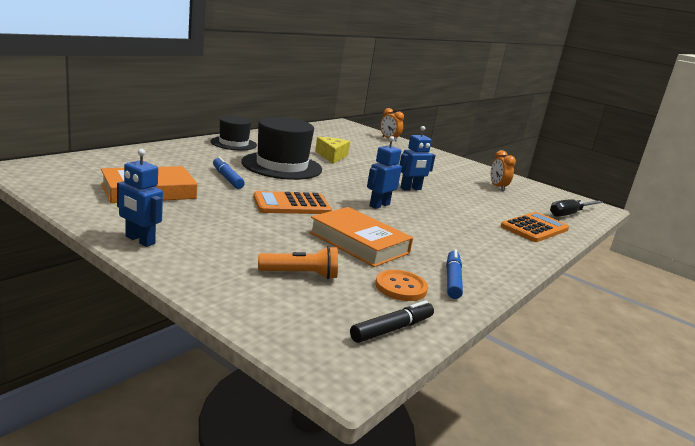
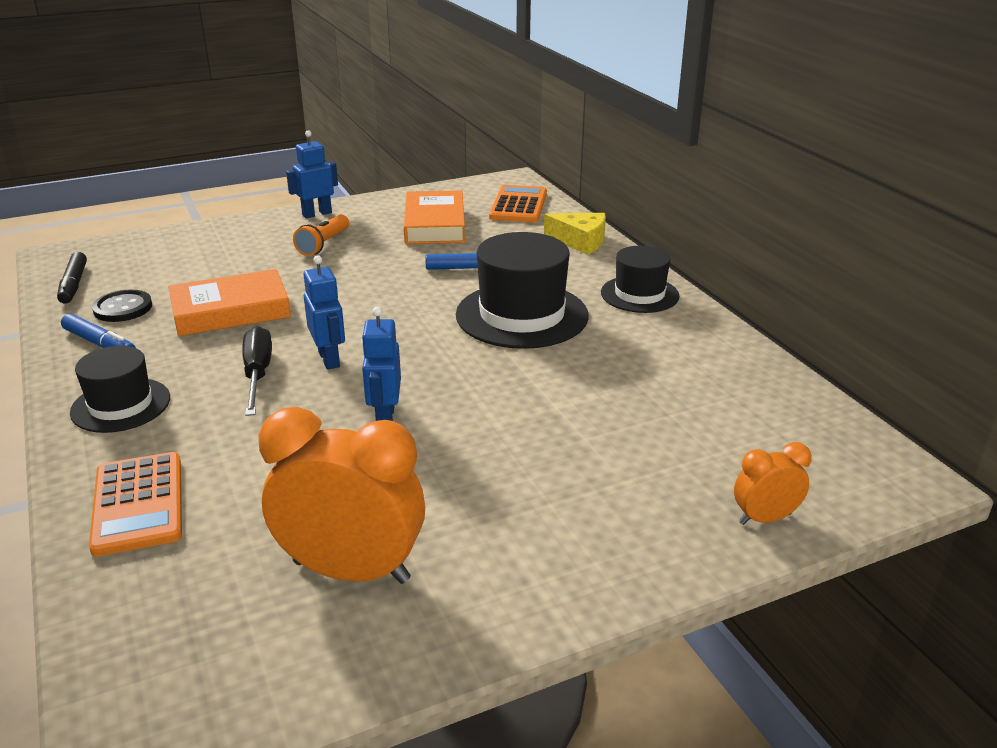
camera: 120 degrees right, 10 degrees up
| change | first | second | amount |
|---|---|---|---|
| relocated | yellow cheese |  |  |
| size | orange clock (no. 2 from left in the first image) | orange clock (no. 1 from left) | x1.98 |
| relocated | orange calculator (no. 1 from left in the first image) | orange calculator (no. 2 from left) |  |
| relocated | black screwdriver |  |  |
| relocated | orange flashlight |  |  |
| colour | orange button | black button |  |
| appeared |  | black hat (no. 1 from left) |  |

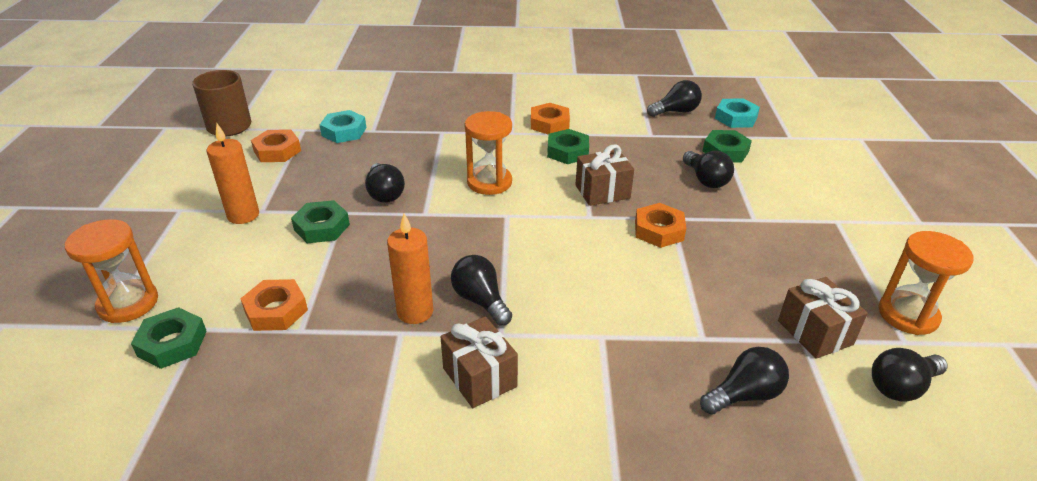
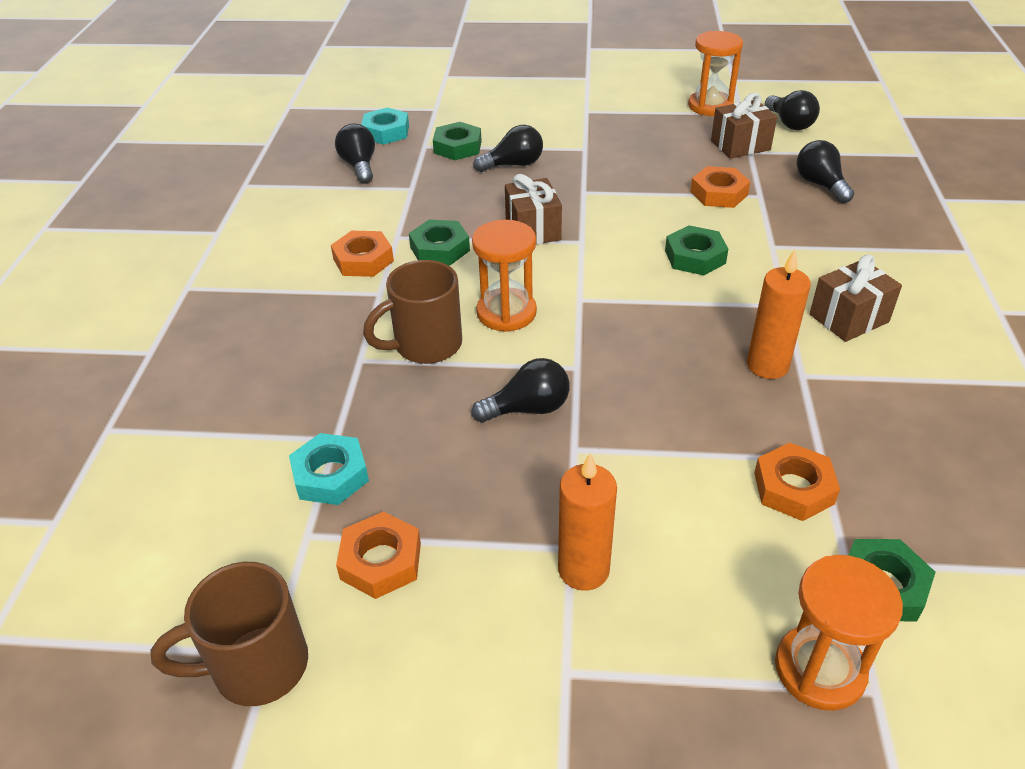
camera: 85 degrees left, 5 degrees up
| change | first | second | amount |
|---|---|---|---|
| relocated | green nut (no. 2 from left in the first image) | green nut (no. 3 from left) |  |
| relocated | orange nut (no. 4 from left in the first image) | orange nut (no. 3 from left) |  |
| missing | black light bulb (no. 2 from left) |  |  |
| appeared |  | brown mug (no. 2 from left) |  |

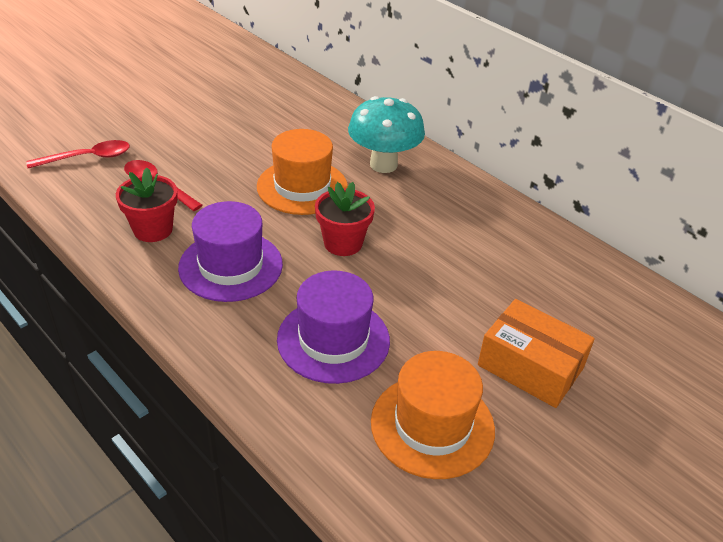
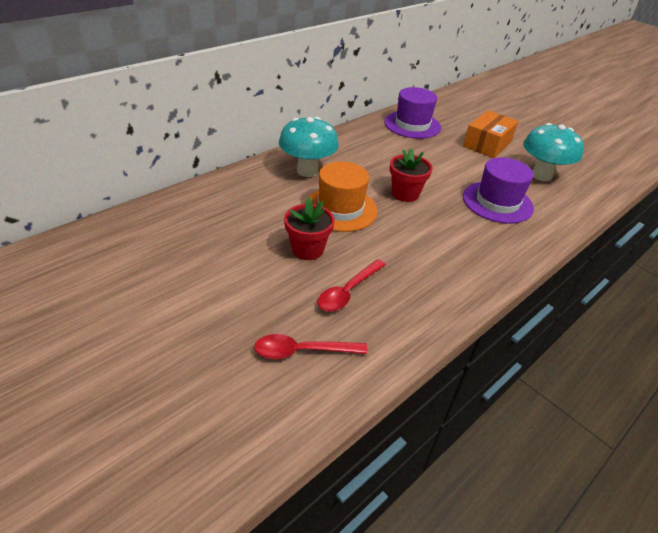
camera: 90 degrees left, 0 degrees up
| change | first | second | amount |
|---|---|---|---|
| spun | red spoon (no. 1 from left) |  | 75 degrees counterclockwise |
| relocated | red flower pot (no. 1 from left) |  |  |
| relocated | purple hat (no. 1 from left) |  |  |
| exchanged | orange hat (no. 2 from left) | turquoise mushroom (no. 2 from left) |  |

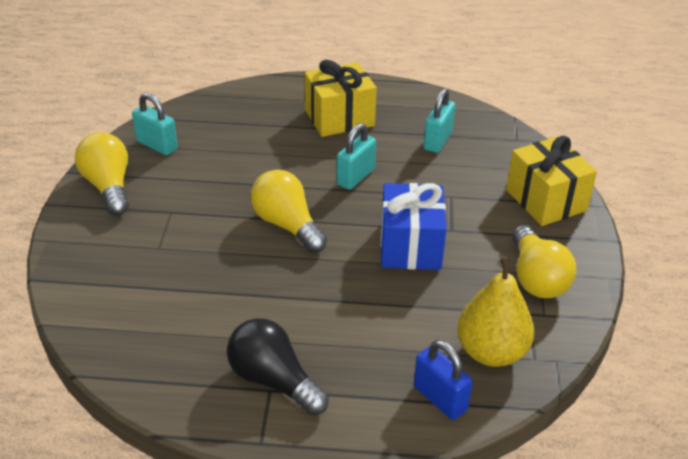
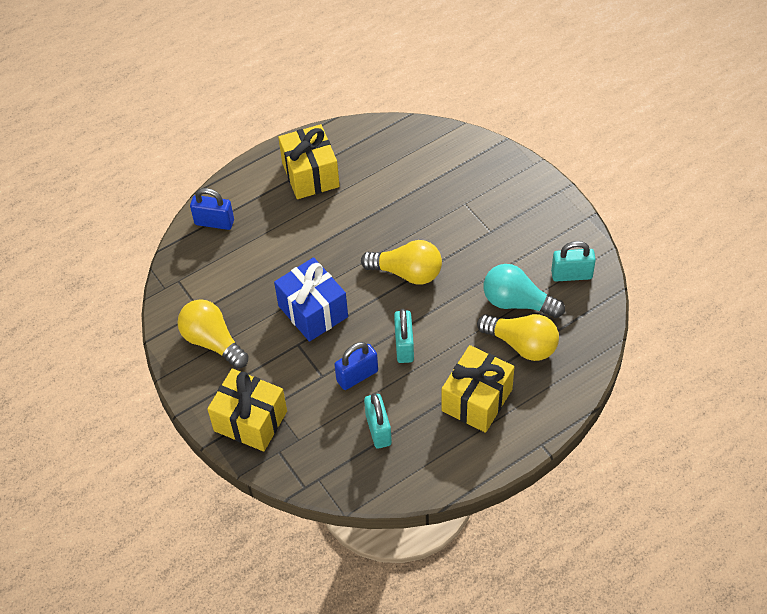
camera: 145 degrees right, 15 degrees up
| change | first | second | amount |
|---|---|---|---|
| relocated | yellow light bulb (no. 1 from left in the first image) | yellow light bulb (no. 3 from left) |  |
| missing | yellow pear |  |  |
| exchanged | black light bulb | yellow gift (no. 2 from left) |  |
| appeared |  | turquoise light bulb |  |
| appeared |  | blue padlock (no. 2 from left) |  |

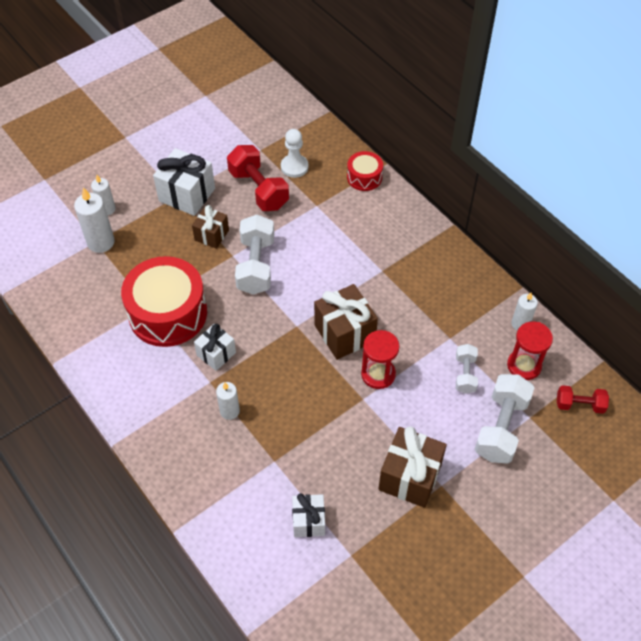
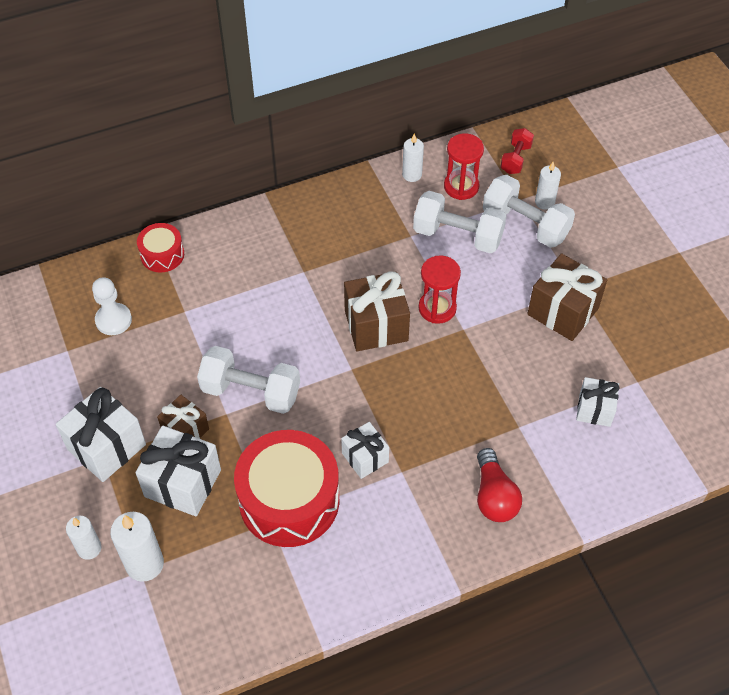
camera: 75 degrees left, 0 degrees up
| change | first | second | amount |
|---|---|---|---|
| missing | red dumbbell (no. 1 from left) |  |  |
| size | white dumbbell (no. 2 from left) |  | x1.76 |
| relocated | white candle (no. 3 from left in the first image) | white candle (no. 4 from left) |  |
| appeared |  | white gift (no. 2 from left) |  |
| appeared |  | red light bulb |  |

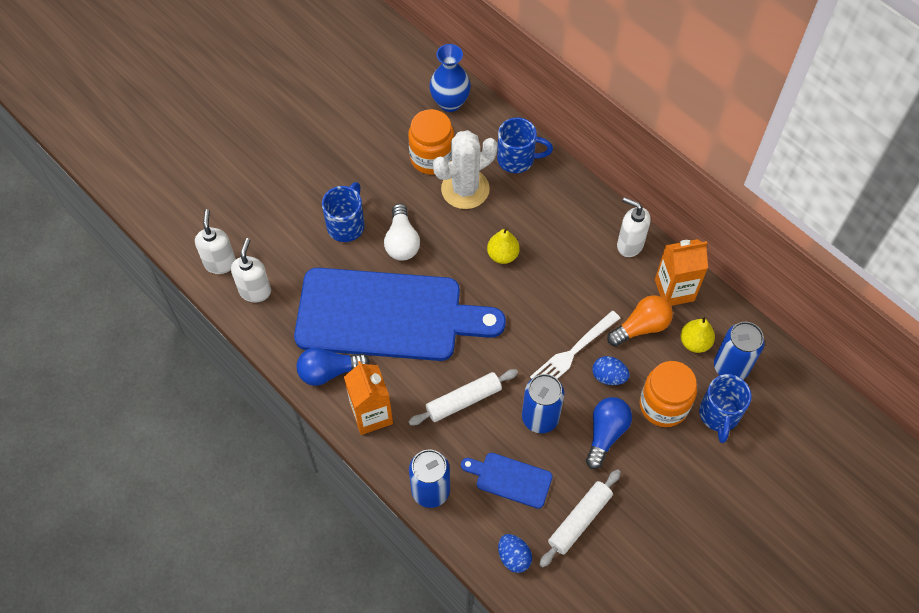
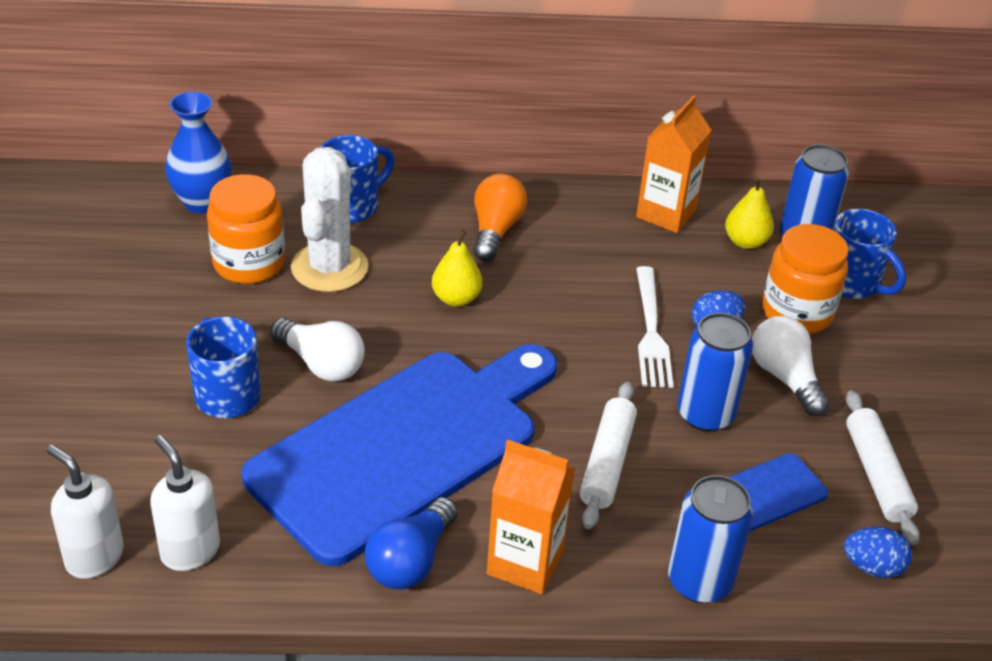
camera: 50 degrees left, 20 degrees down
| change | first | second | amount |
|---|---|---|---|
| missing | white soap dispenser (no. 3 from left) |  |  |
| relocated | orange light bulb |  |  |
| colour | blue light bulb (no. 2 from left) | white light bulb (no. 2 from left) |  |

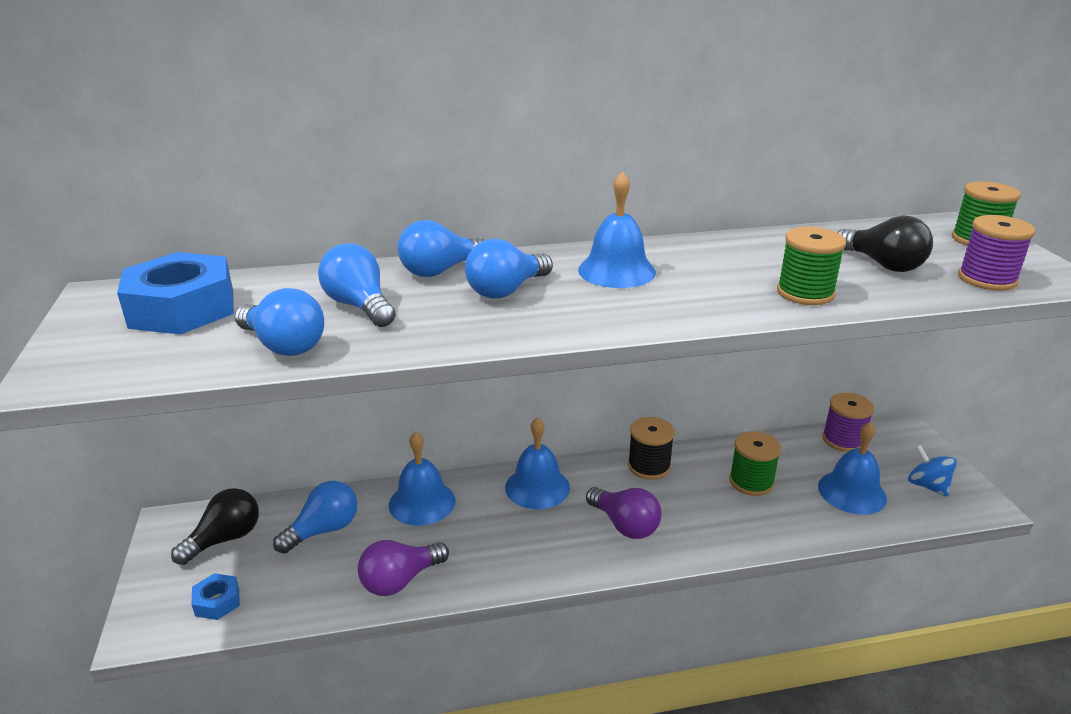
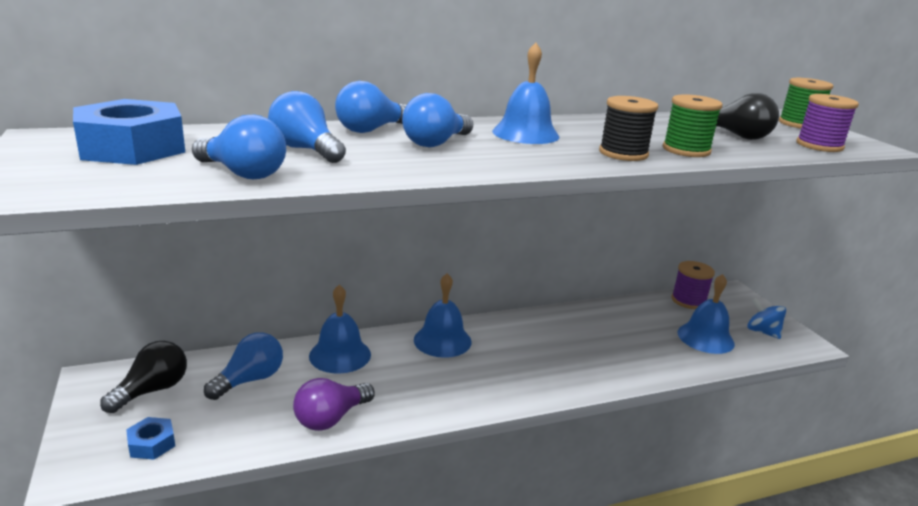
camera: 10 degrees left, 5 degrees down
| change | first | second | amount |
|---|---|---|---|
| relocated | black spool |  |  |
| missing | green spool (no. 1 from left) |  |  |
| missing | purple light bulb (no. 2 from left) |  |  |

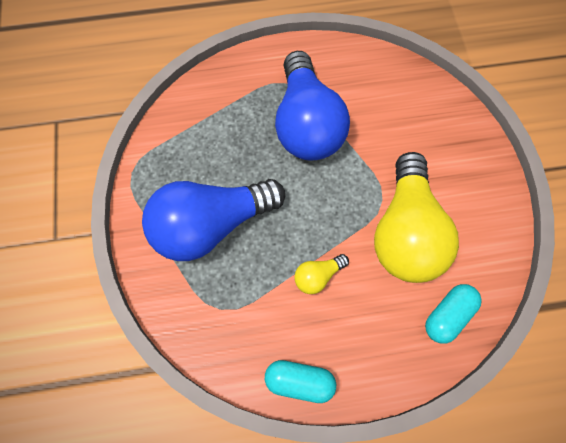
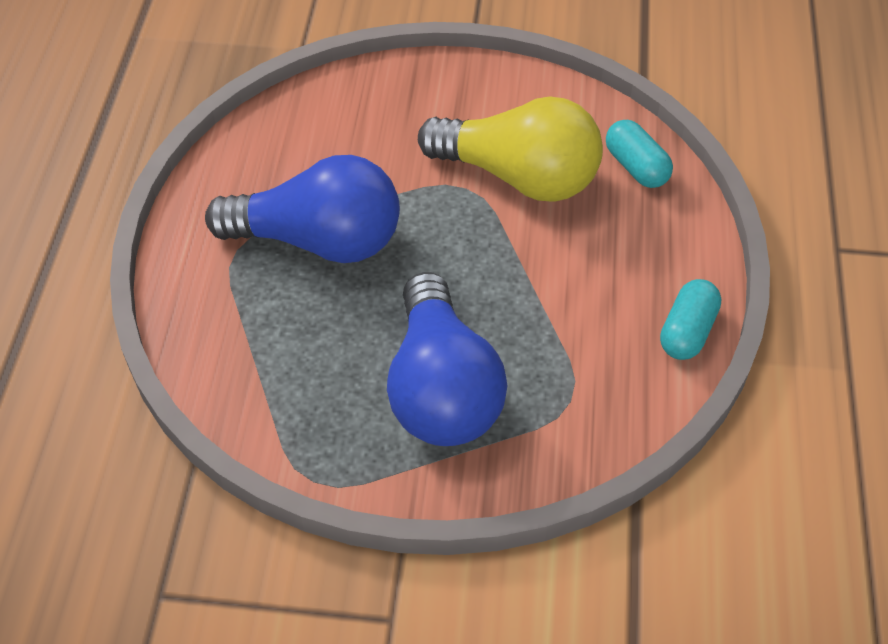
camera: 75 degrees left, 15 degrees down
| change | first | second | amount |
|---|---|---|---|
| missing | yellow light bulb (no. 1 from left) |  |  |

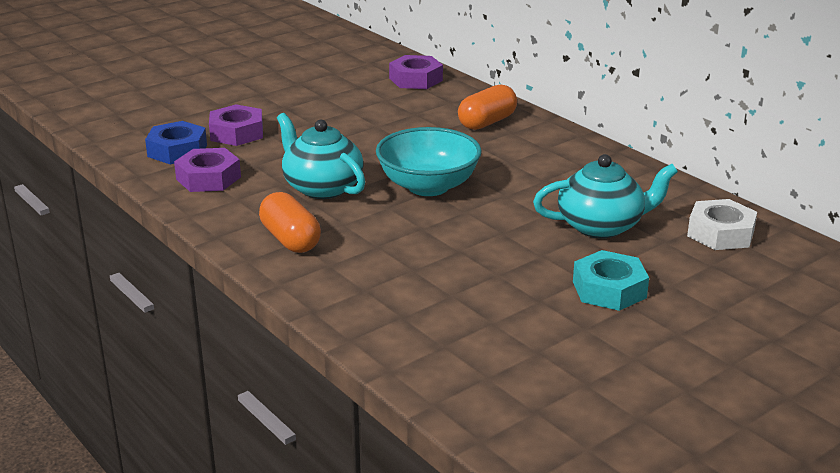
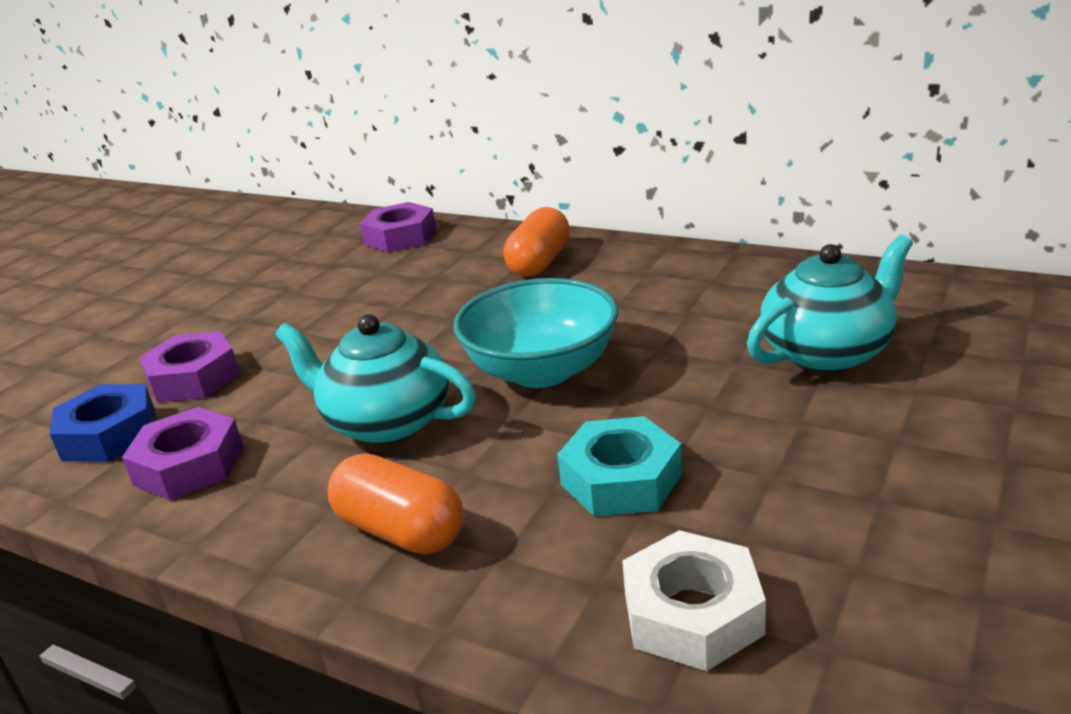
camera: 20 degrees left, 0 degrees up
| change | first | second | amount |
|---|---|---|---|
| relocated | white nut |  |  |
| relocated | turquoise nut |  |  |

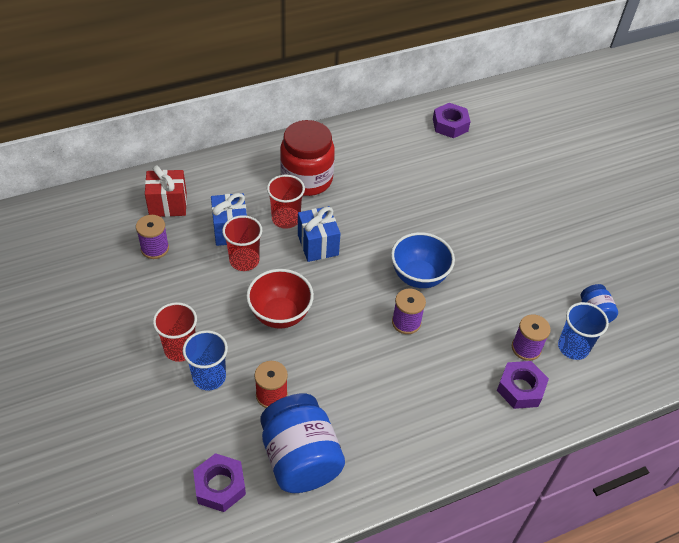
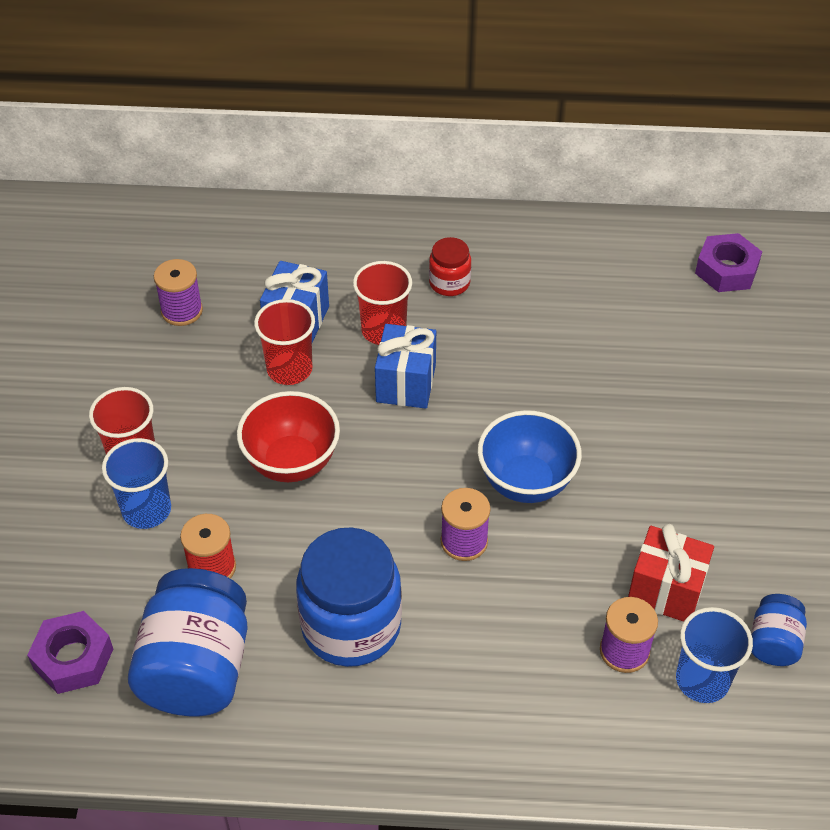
camera: 30 degrees right, 0 degrees up
| change | first | second | amount |
|---|---|---|---|
| size | red jar |  | x0.50 |
| relocated | red gift |  |  |
| missing | purple nut (no. 3 from left) |  |  |
| appeared |  | blue jar (no. 2 from left) |  |

